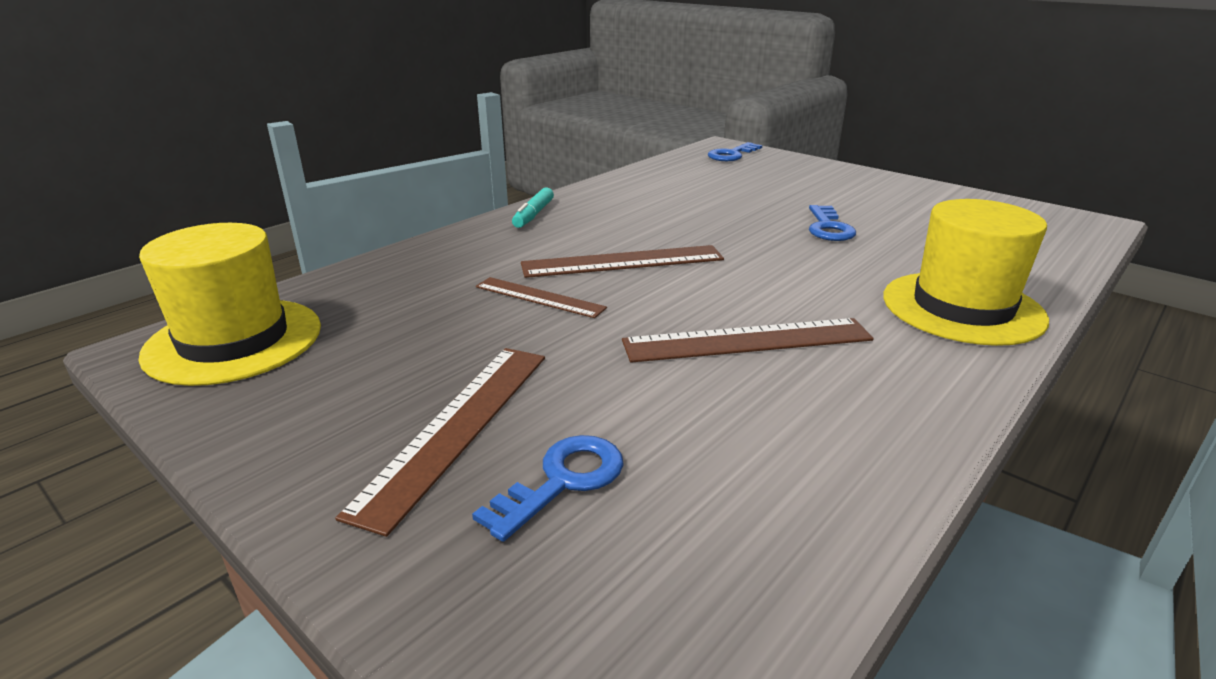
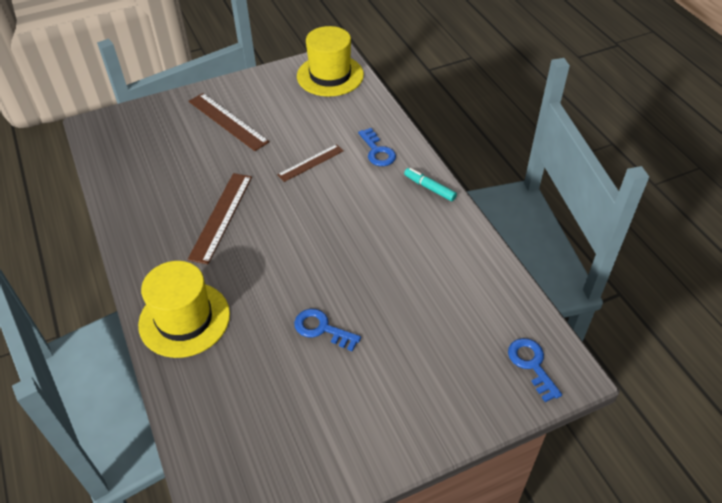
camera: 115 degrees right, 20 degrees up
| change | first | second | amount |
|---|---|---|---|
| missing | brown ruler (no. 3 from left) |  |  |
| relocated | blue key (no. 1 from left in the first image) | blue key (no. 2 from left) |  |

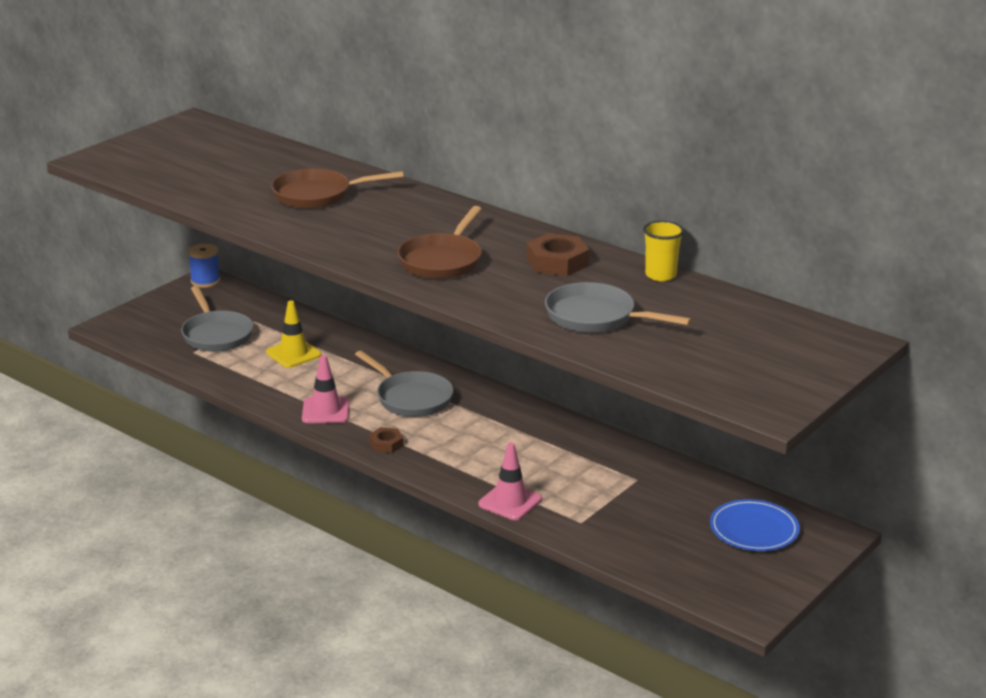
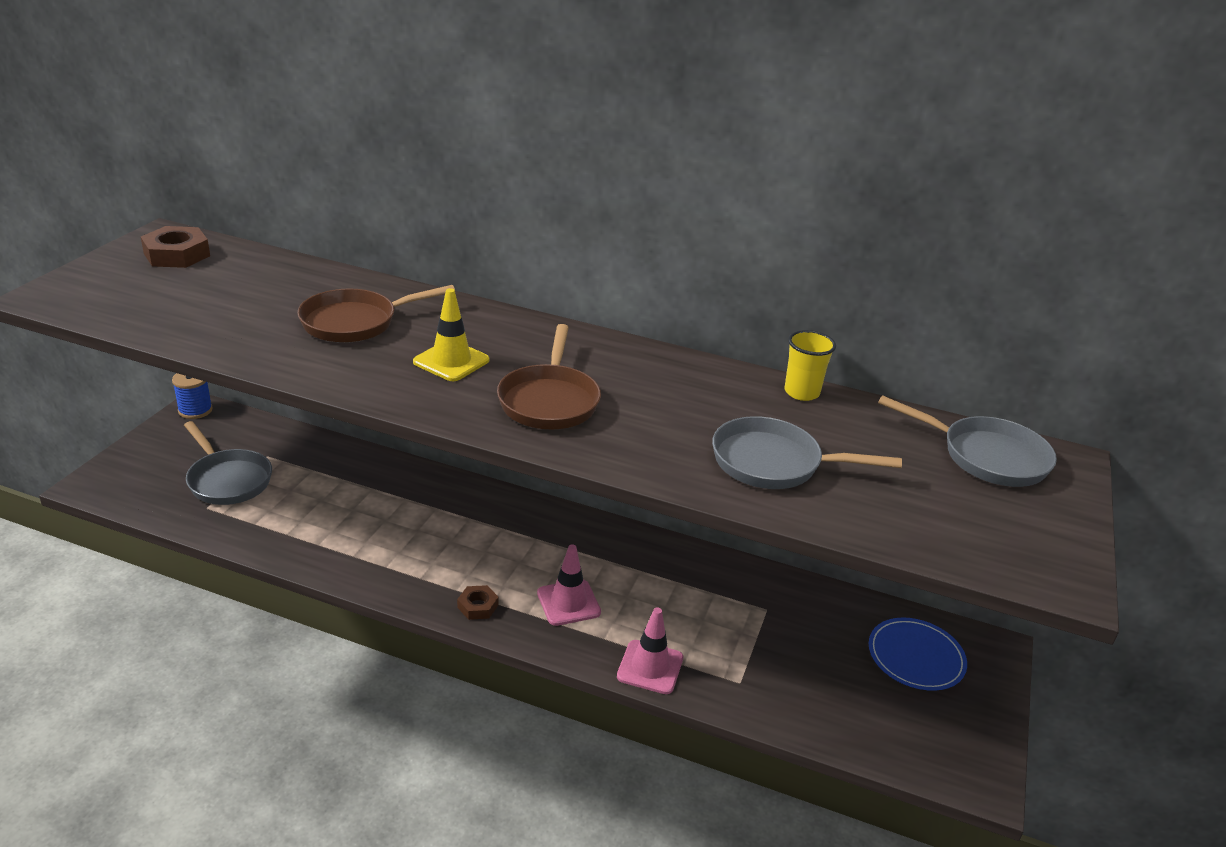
camera: 20 degrees left, 5 degrees up
| change | first | second | amount |
|---|---|---|---|
| relocated | brown nut (no. 2 from left in the first image) | brown nut (no. 1 from left) |  |
| relocated | yellow traffic cone |  |  |
| relocated | grey pan (no. 2 from left in the first image) | grey pan (no. 3 from left) |  |
| relocated | pink traffic cone (no. 1 from left) |  |  |

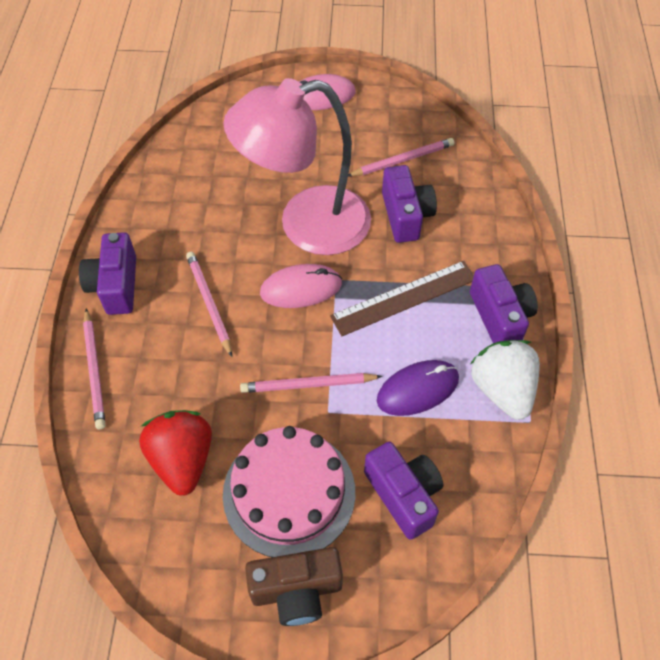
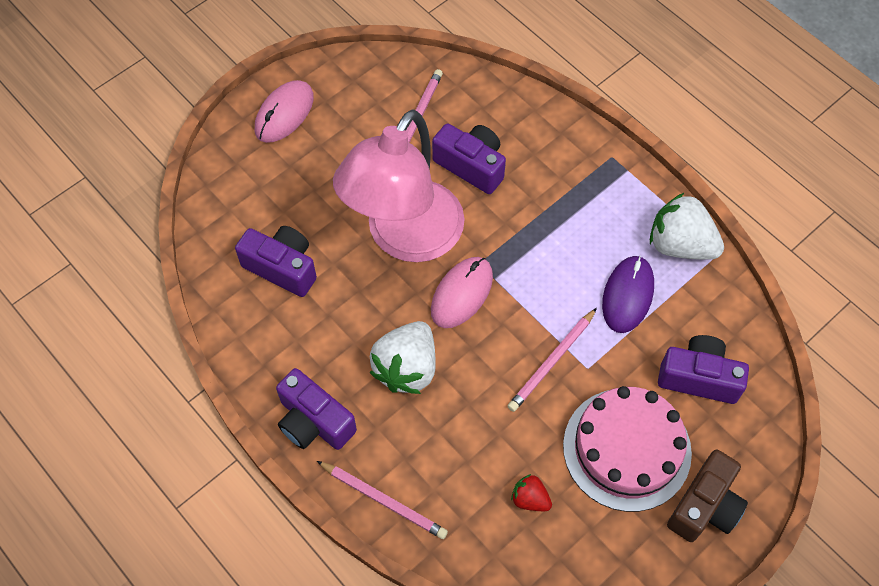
camera: 45 degrees left, 5 degrees up
| change | first | second | amount |
|---|---|---|---|
| exchanged | pink pencil (no. 2 from left) | white strawberry (no. 1 from left) |  |
| missing | brown ruler |  |  |
| relocated | purple camera (no. 4 from left in the first image) | purple camera (no. 1 from left) |  |
| size | red strawberry |  | x0.50 |

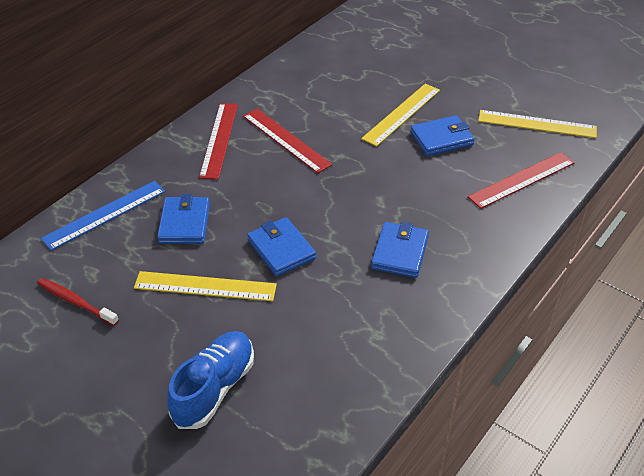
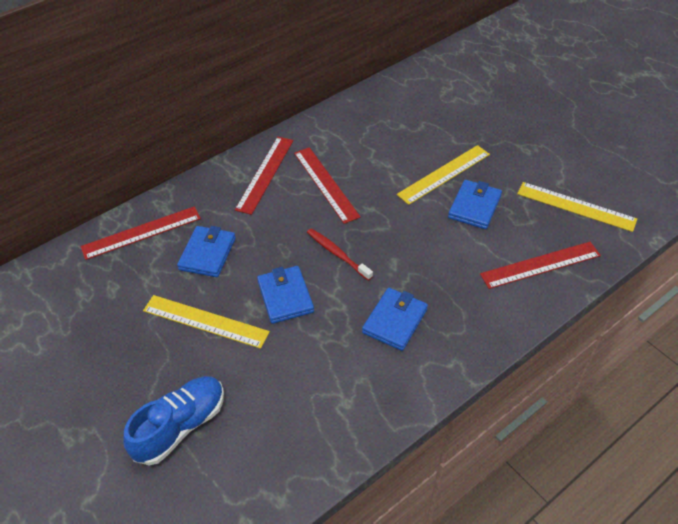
camera: 15 degrees right, 5 degrees up
| change | first | second | amount |
|---|---|---|---|
| spun | blue wallet (no. 4 from left) |  | 60 degrees counterclockwise |
| colour | blue ruler | red ruler (no. 1 from left) |  |
| relocated | red toothbrush |  |  |

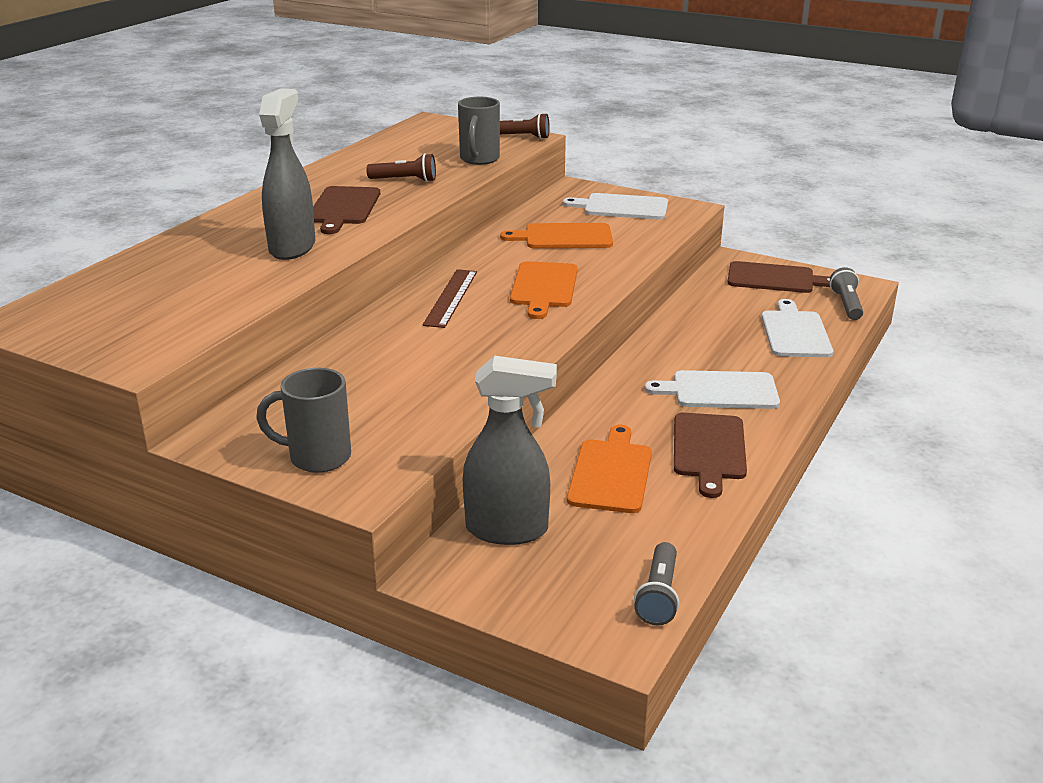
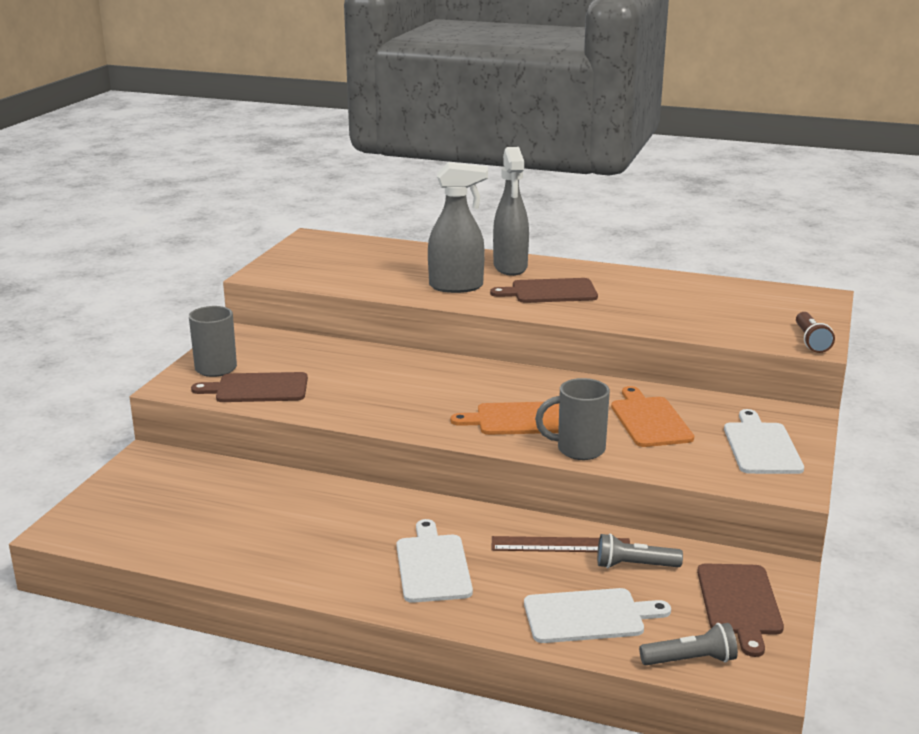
camera: 80 degrees right, 5 degrees down
| change | first | second | amount |
|---|---|---|---|
| relocated | grey mug (no. 2 from left) |  |  |
| missing | brown flashlight (no. 1 from left) |  |  |
| relocated | brown ruler |  |  |
| relocated | grey spray bottle (no. 2 from left) |  |  |
| relocated | brown cutting board (no. 2 from left in the first image) | brown cutting board (no. 1 from left) |  |
| missing | orange cutting board (no. 3 from left) |  |  |
| relocated | grey flashlight (no. 1 from left) |  |  |

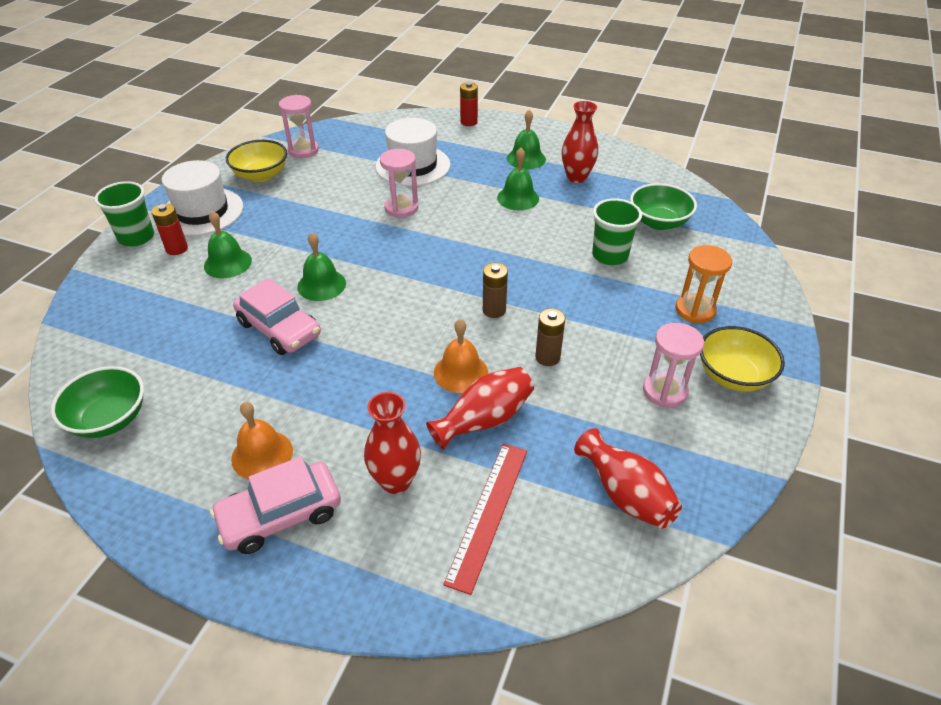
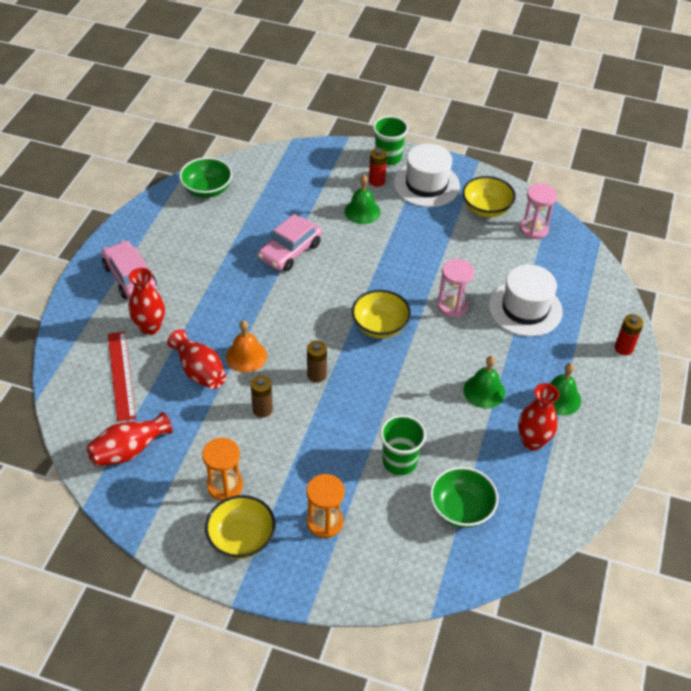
camera: 85 degrees right, 5 degrees up
| change | first | second | amount |
|---|---|---|---|
| missing | green bell (no. 2 from left) |  |  |
| colour | pink hourglass (no. 3 from left) | orange hourglass (no. 1 from left) |  |
| missing | orange bell (no. 1 from left) |  |  |
| spun | red ruler |  | 60 degrees clockwise |
| appeared |  | yellow bowl (no. 2 from left) |  |

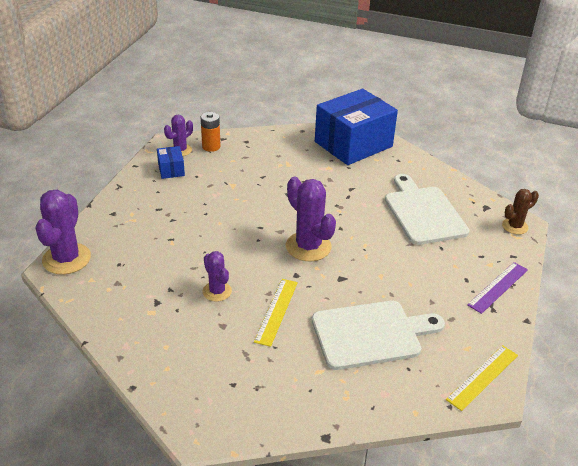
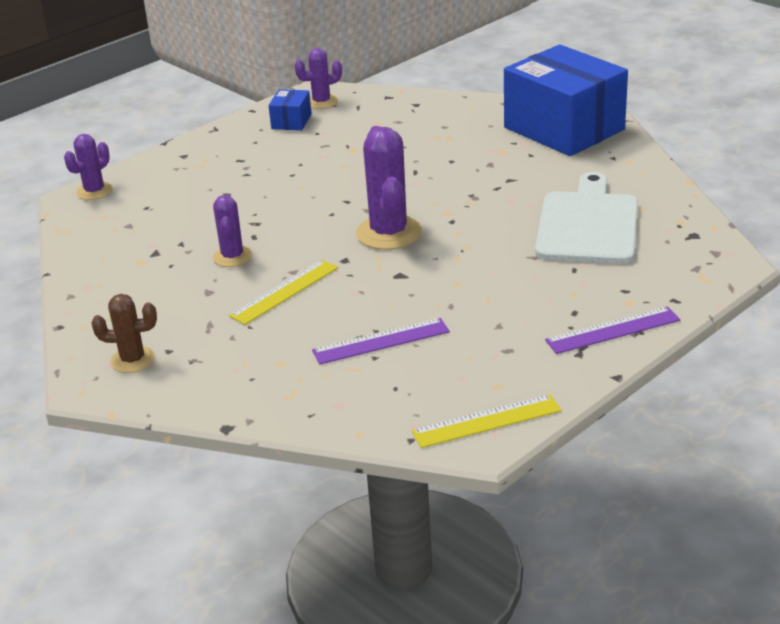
camera: 30 degrees right, 5 degrees down
| change | first | second | amount |
|---|---|---|---|
| spun | blue box (no. 2 from left) |  | 60 degrees clockwise |
| missing | orange battery |  |  |
| relocated | brown cactus |  |  |
| size | purple cactus (no. 1 from left) |  | x0.59 |
| exchanged | white cutting board (no. 1 from left) | purple ruler (no. 1 from left) |  |

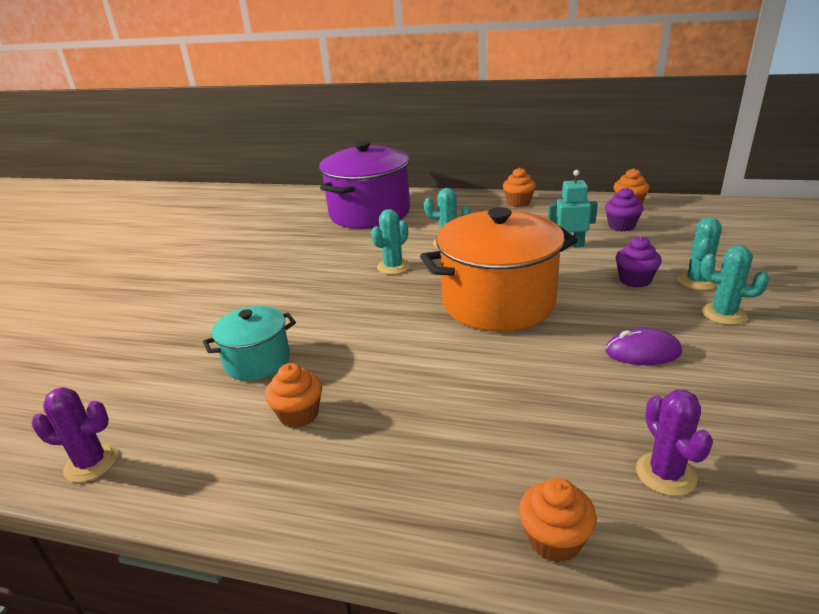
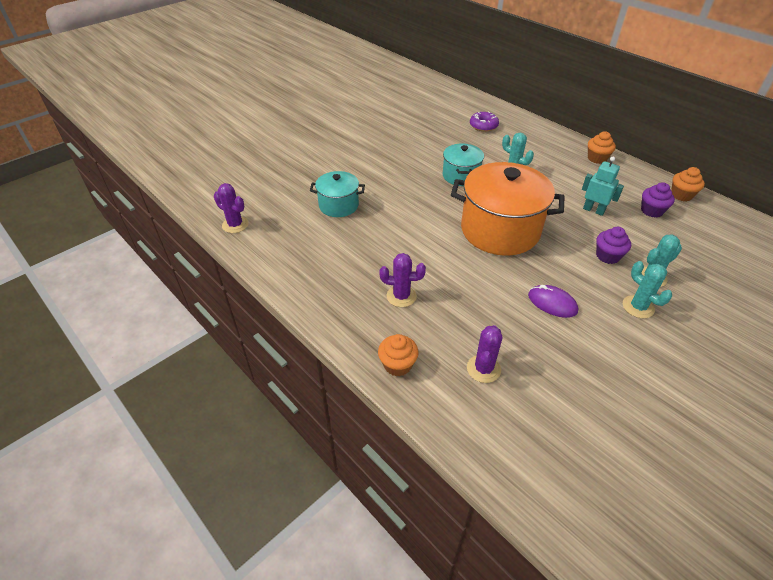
camera: 30 degrees right, 15 degrees up
| change | first | second | amount |
|---|---|---|---|
| exchanged | purple pot | purple donut |  |
| exchanged | turquoise cactus (no. 1 from left) | turquoise pot (no. 2 from left) |  |
| missing | orange cupcake (no. 1 from left) |  |  |
| appeared |  | purple cactus (no. 2 from left) |  |

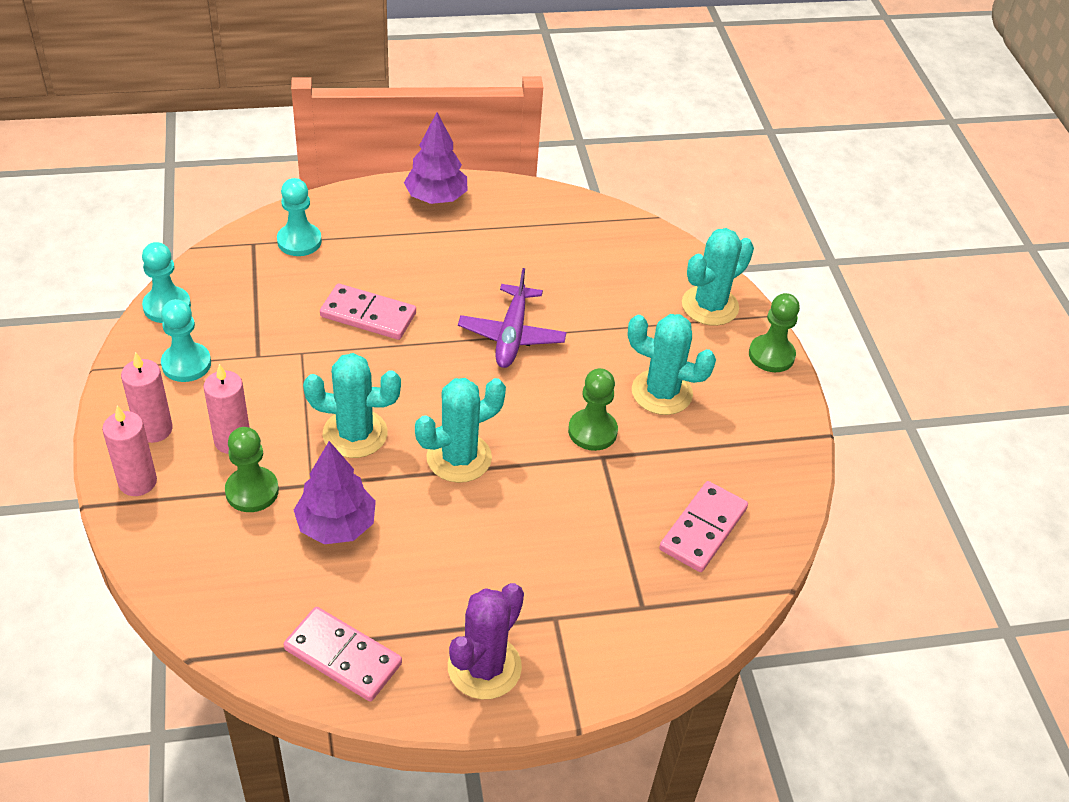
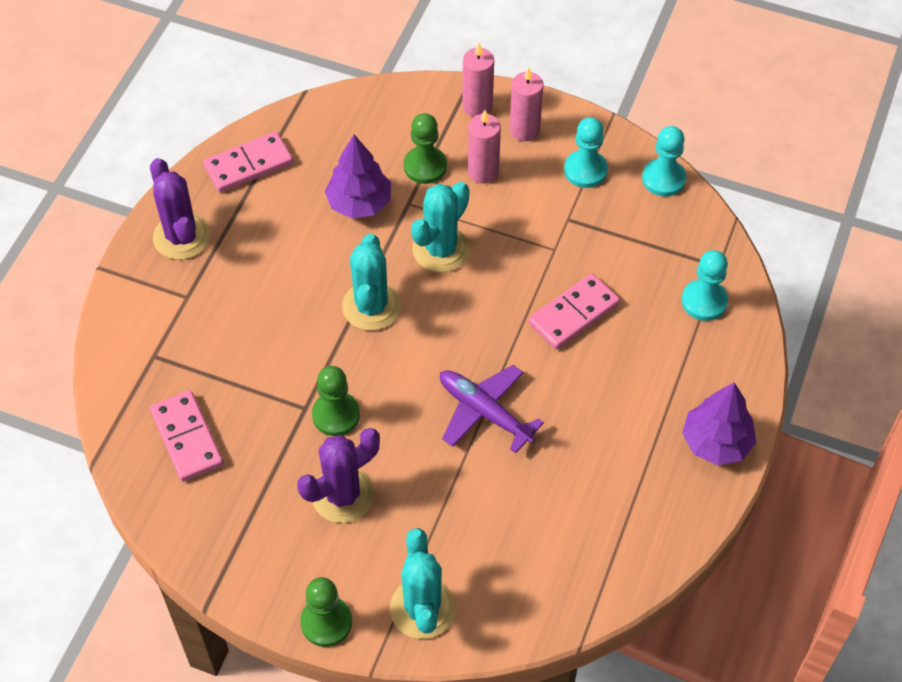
camera: 125 degrees right, 10 degrees up
| change | first | second | amount |
|---|---|---|---|
| colour | turquoise cactus (no. 3 from left) | purple cactus (no. 2 from left) |  |

